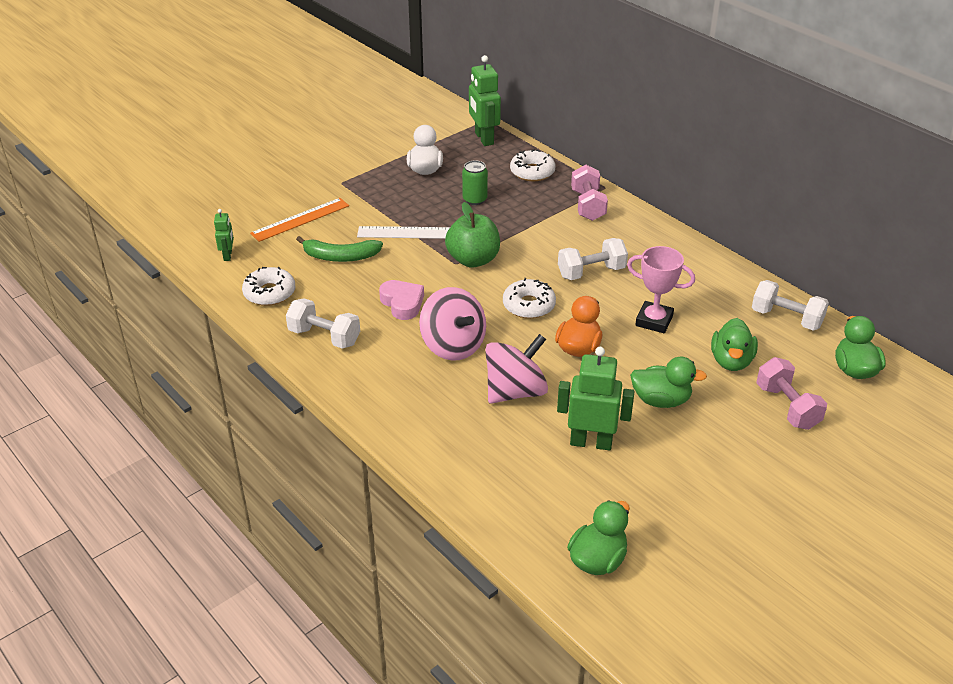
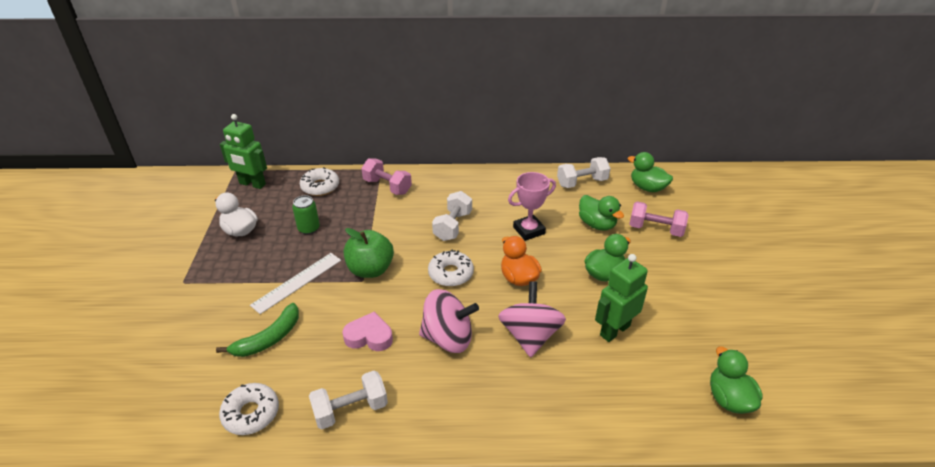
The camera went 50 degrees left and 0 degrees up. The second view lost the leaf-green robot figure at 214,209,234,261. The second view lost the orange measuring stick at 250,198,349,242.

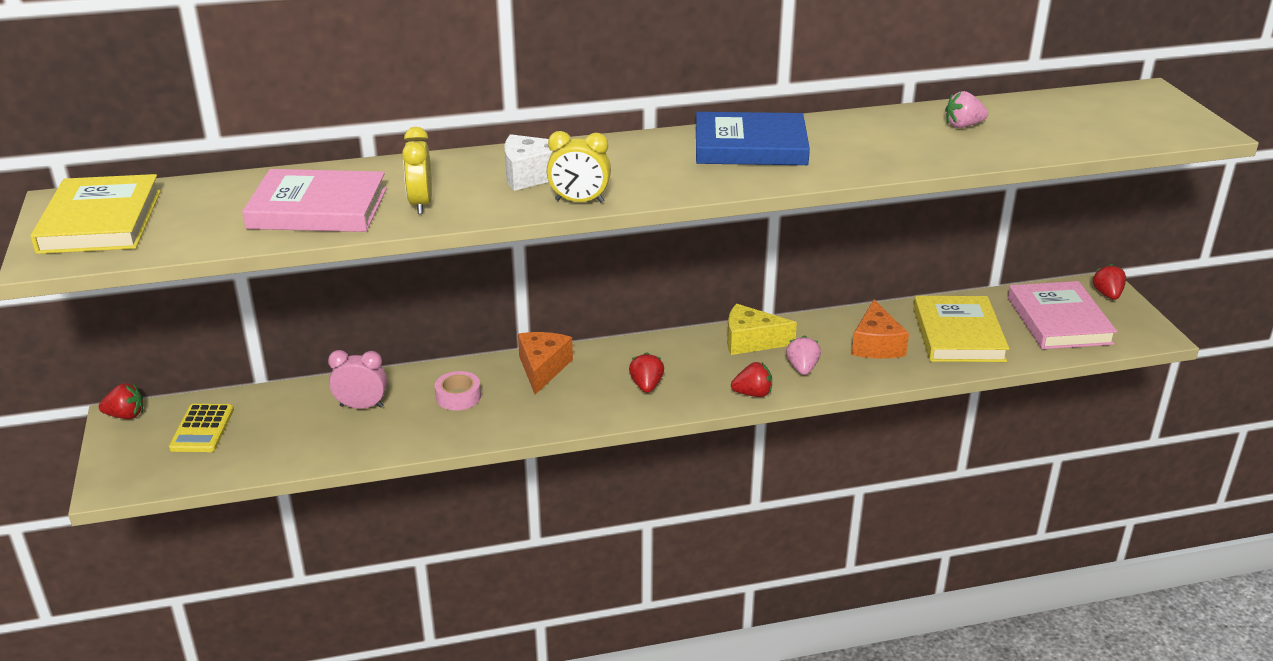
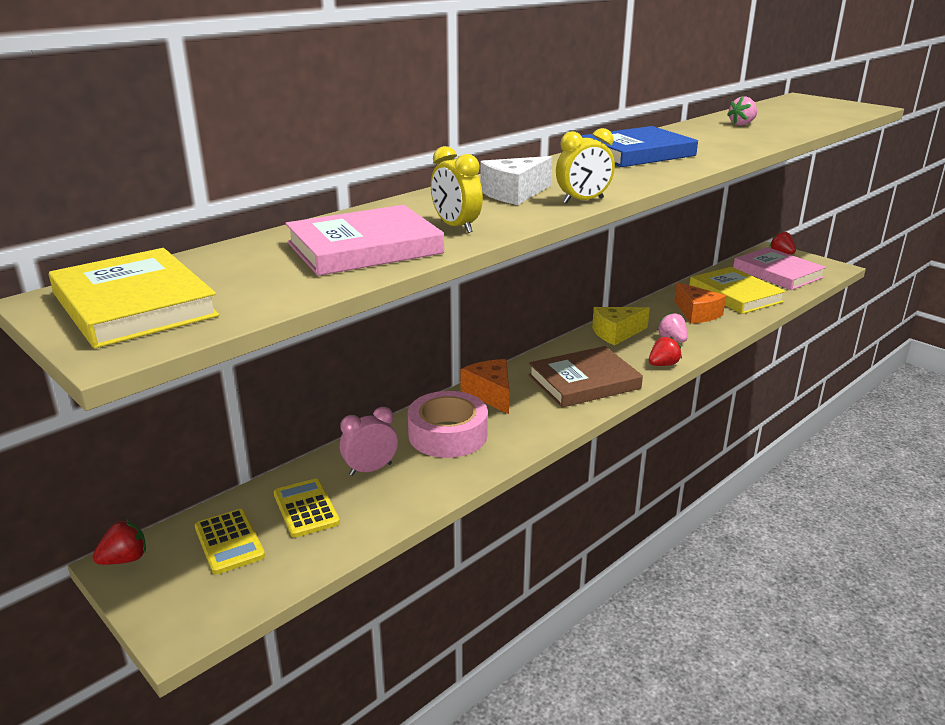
The camera went 30 degrees left and 5 degrees down. The second view gained the yellow adding machine at 274,478,340,538. Where the red toy strawberry stood at 629,352,664,393, the russet book came to stand at 528,346,643,408. The size of the rosy sticky tape at 435,371,481,411 changed by a factor of 1.82.

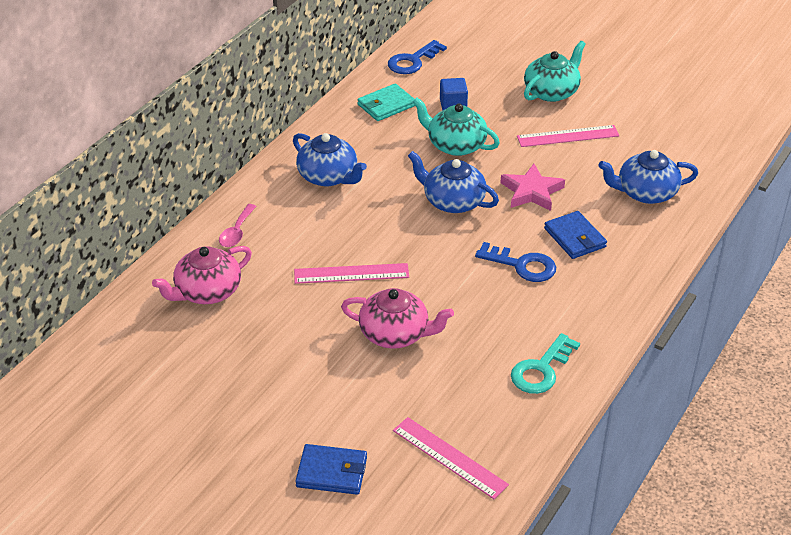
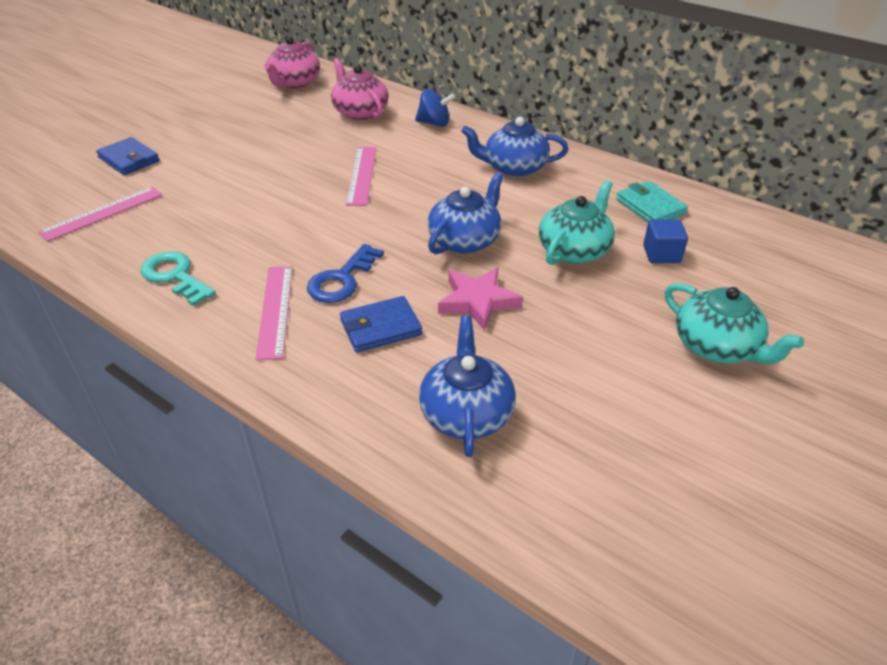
The camera went 95 degrees right and 0 degrees up. The second view lost the blue key at 388,40,447,74. The rosy teapot ended up elsewhere, having gone from 341,288,454,349 to 264,37,320,89. The rosy measuring stick ended up elsewhere, having gone from 517,125,619,147 to 256,266,293,360. Where the rosy spoon stood at 219,204,257,247, the blue spinning top came to stand at 415,89,456,127. The blue teapot at 293,133,367,186 ended up facing another way, 45 degrees clockwise from before. The blue card wallet at 295,444,367,495 ended up facing another way, 60 degrees counterclockwise from before.

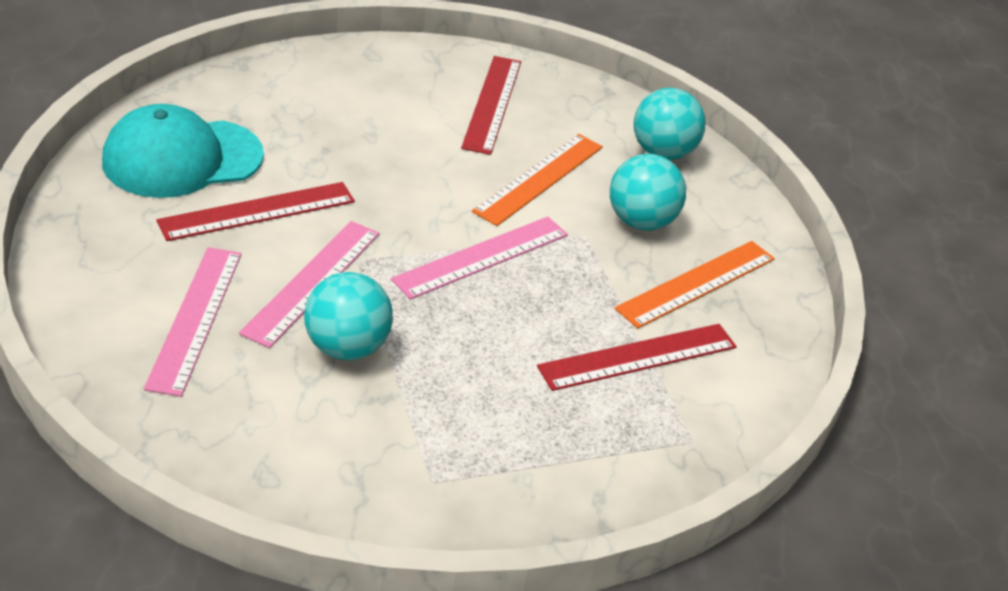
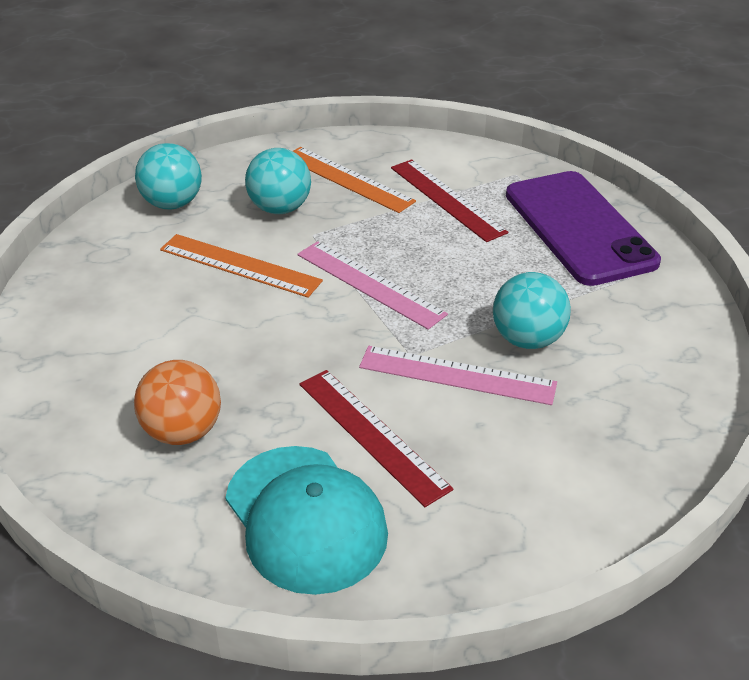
The camera went 95 degrees left and 0 degrees up. The second view lost the rosy measuring stick at 144,247,242,397. The second view lost the red measuring stick at 461,56,521,155. The second view gained the orange play ball at 134,360,221,445. The second view gained the violet smartphone at 506,171,661,286.

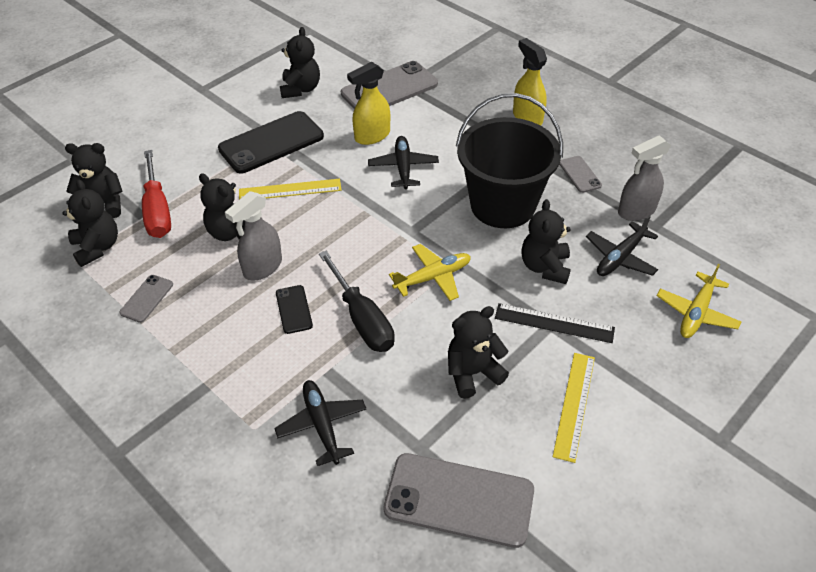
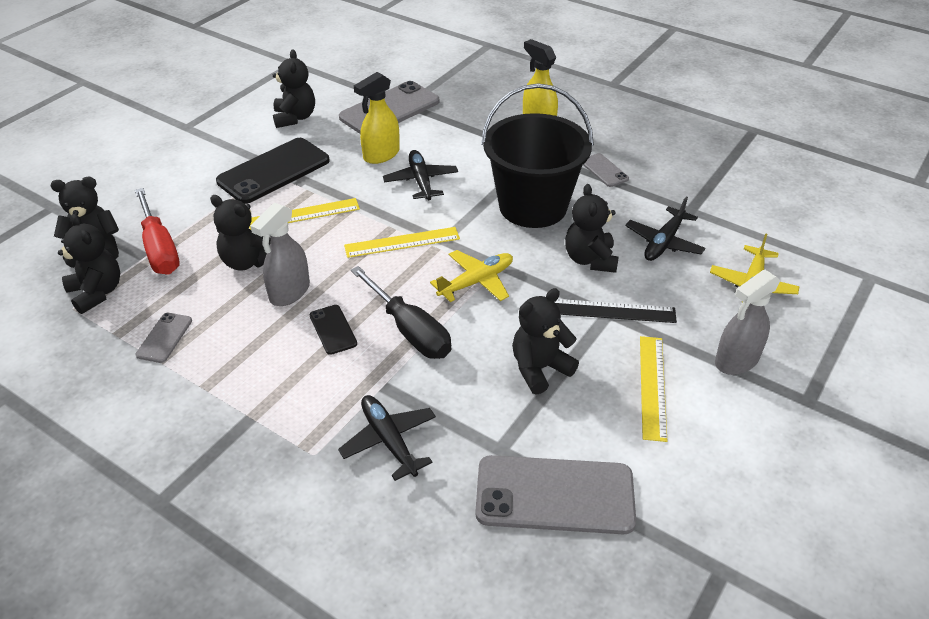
The camera went 10 degrees left and 5 degrees down. The second view gained the yellow measuring stick at 344,227,460,258. The gray spray bottle ended up elsewhere, having gone from 618,135,671,221 to 715,269,781,375.

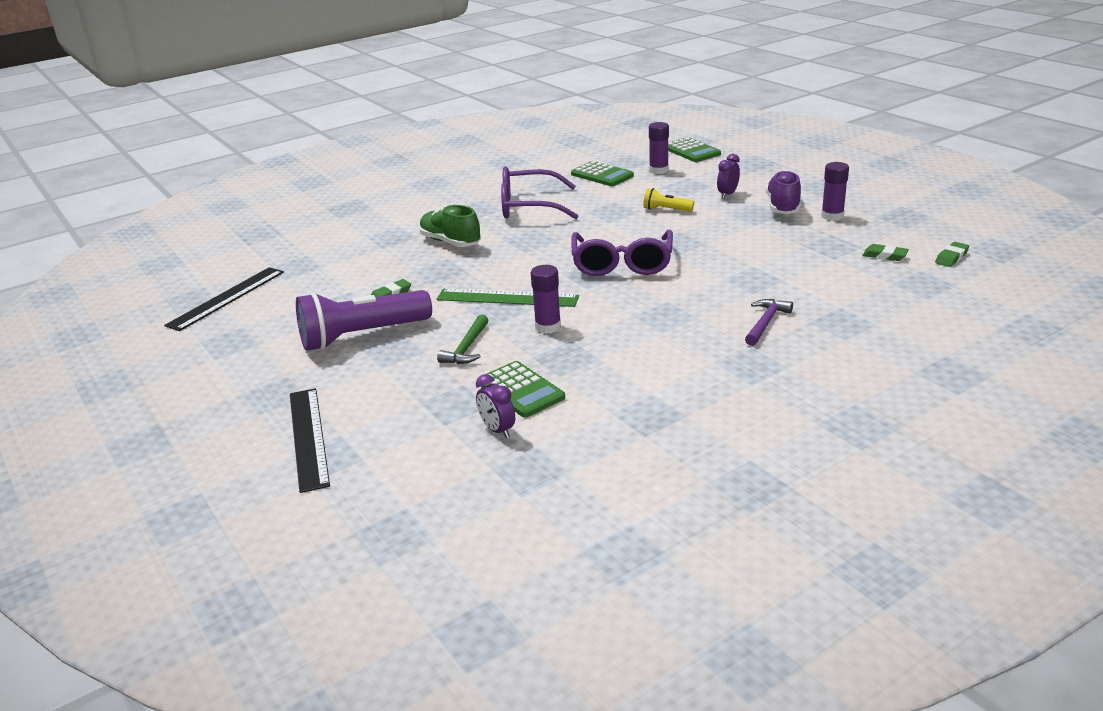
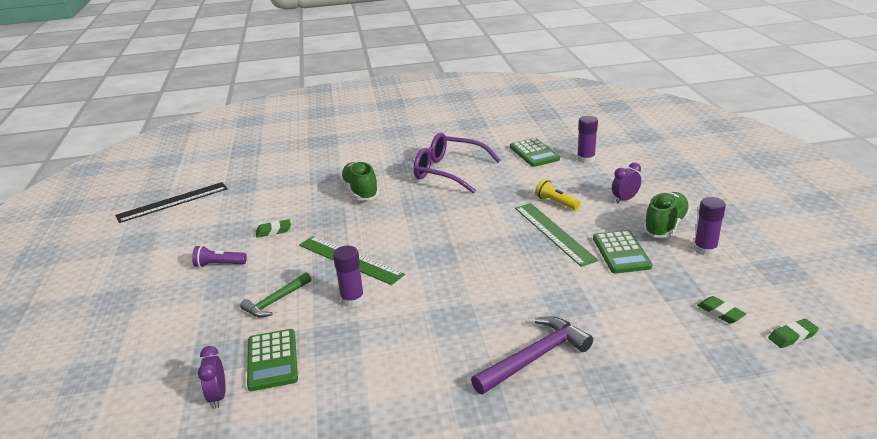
The camera went 25 degrees right and 0 degrees up. The second view lost the jet-black measuring stick at 290,388,330,493. The second view lost the violet eyeglasses at 571,230,673,276. The second view gained the leaf-green measuring stick at 515,203,599,267. The leaf-green adding machine ended up elsewhere, having gone from 668,137,721,162 to 593,230,652,273. What was the violet sneaker at 766,170,801,214 turned into the leaf-green sneaker at 643,192,691,238. The size of the violet torch at 296,290,432,351 changed by a factor of 0.46. The size of the violet claw hammer at 745,299,793,346 changed by a factor of 1.53.

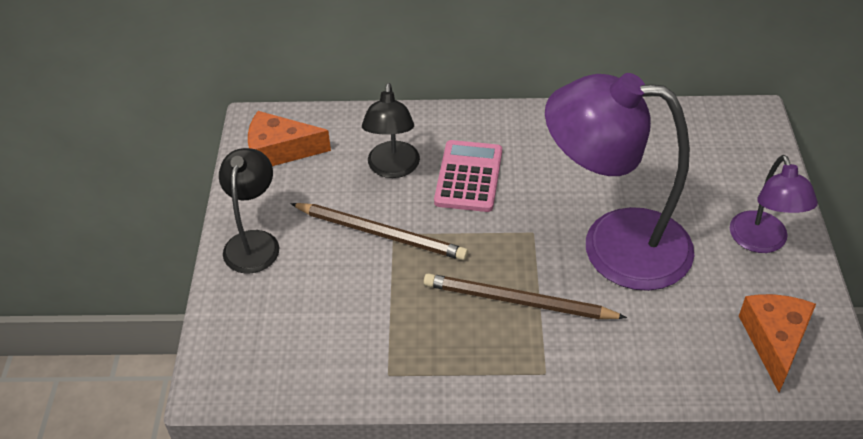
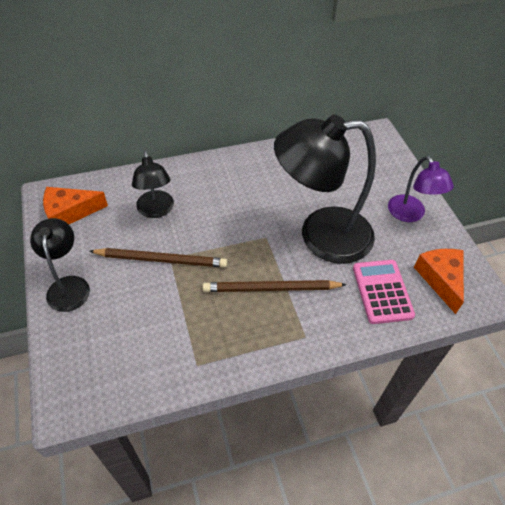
The camera went 20 degrees left and 5 degrees up. The rosy adding machine ended up elsewhere, having gone from 434,140,502,212 to 353,260,415,324. What was the violet reading lamp at 545,73,694,291 turned into the jet-black reading lamp at 274,115,376,264.

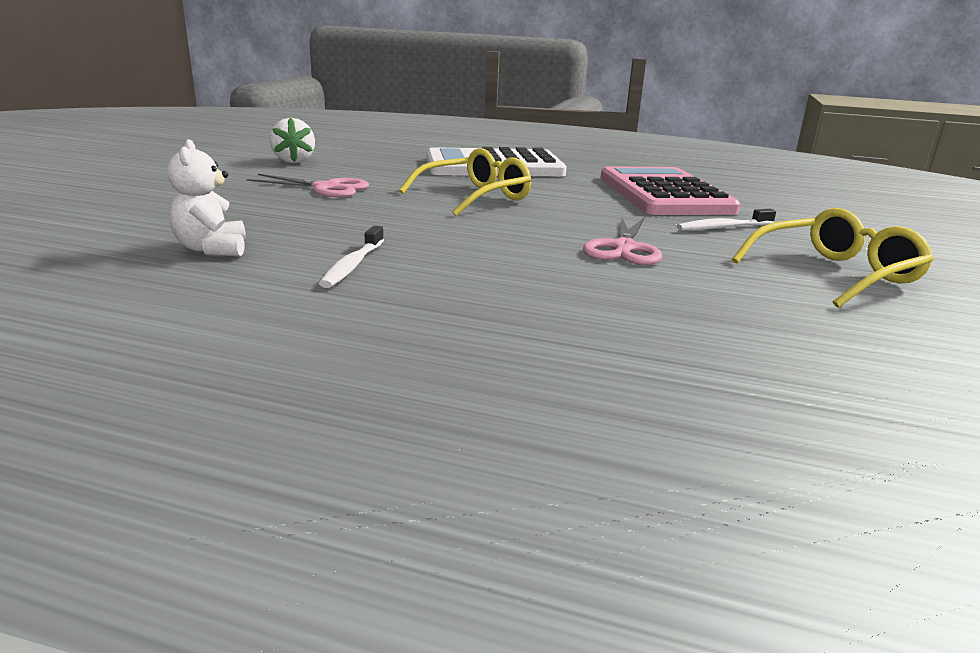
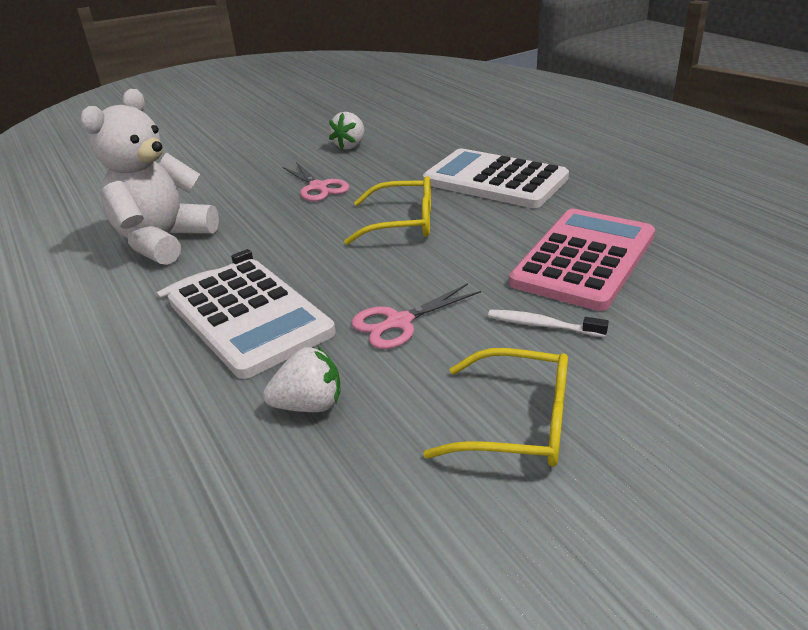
The camera went 45 degrees right and 10 degrees up. The second view gained the pure white adding machine at 168,259,336,379. The second view gained the pure white toy strawberry at 263,347,340,412. The size of the pure white stuffed bear at 167,139,246,256 changed by a factor of 2.04.

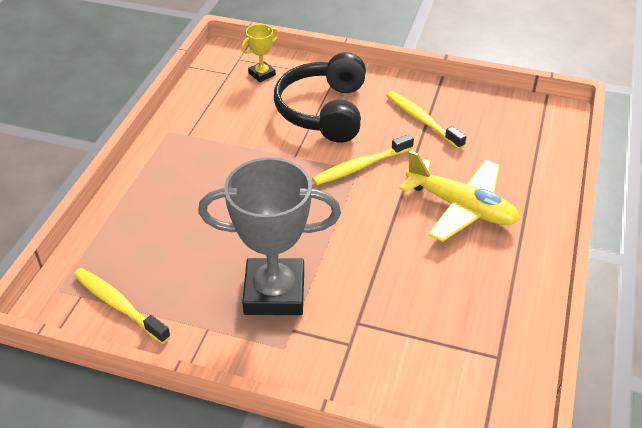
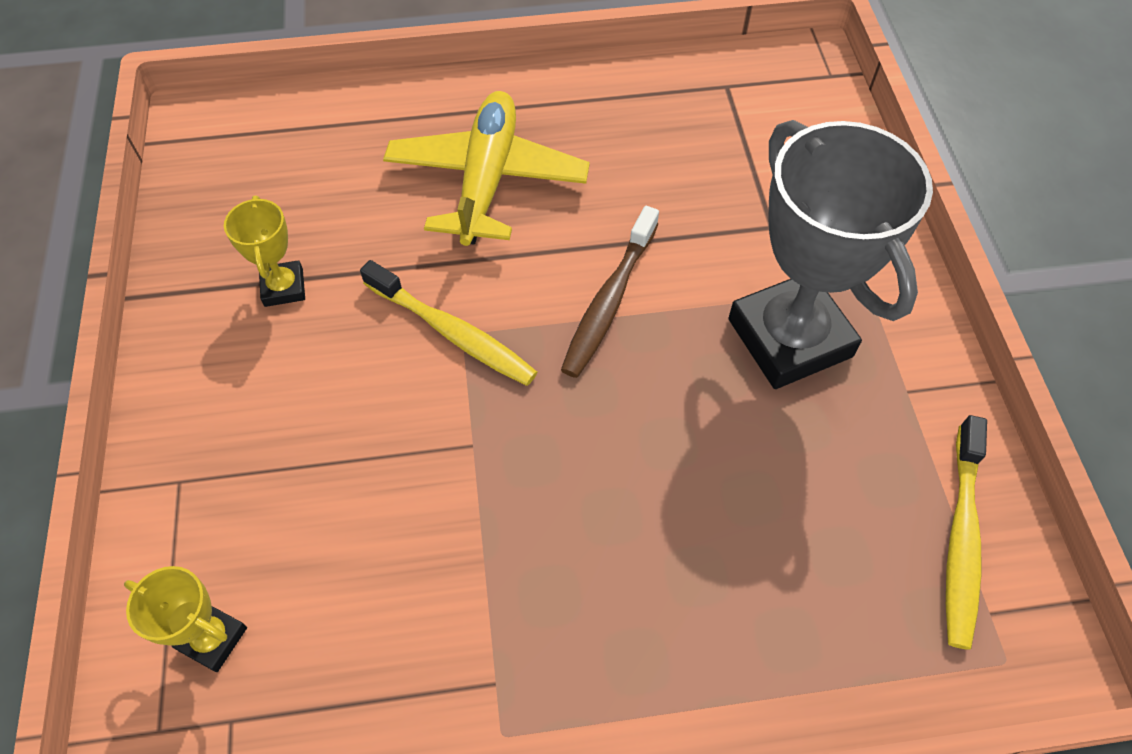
The camera went 115 degrees left and 15 degrees up. The second view lost the jet-black over-ear headphones at 274,52,366,143. The second view gained the russet toothbrush at 561,206,659,378. Where the yellow toothbrush stood at 386,91,466,149, the yellow trophy came to stand at 224,195,305,307.

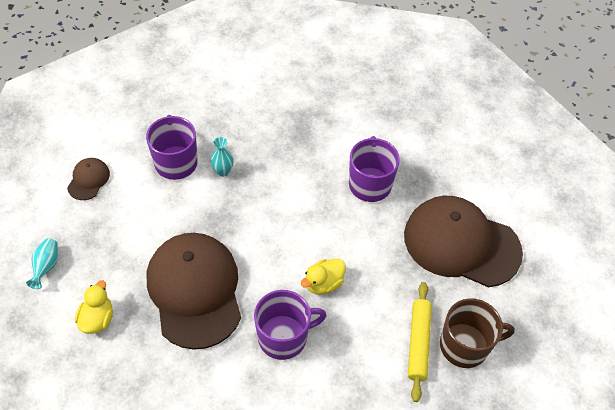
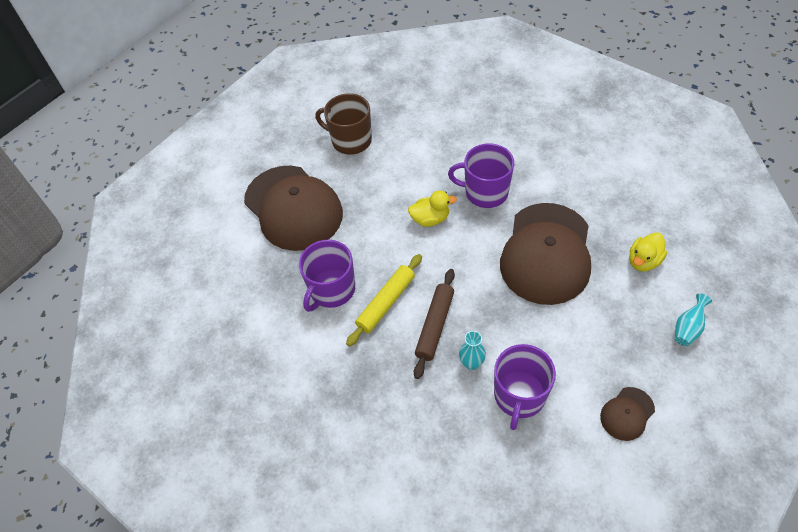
The camera went 145 degrees left and 0 degrees up. The second view gained the russet pastry roller at 414,269,455,379. The yellow pastry roller ended up elsewhere, having gone from 408,282,432,402 to 346,254,422,347.

